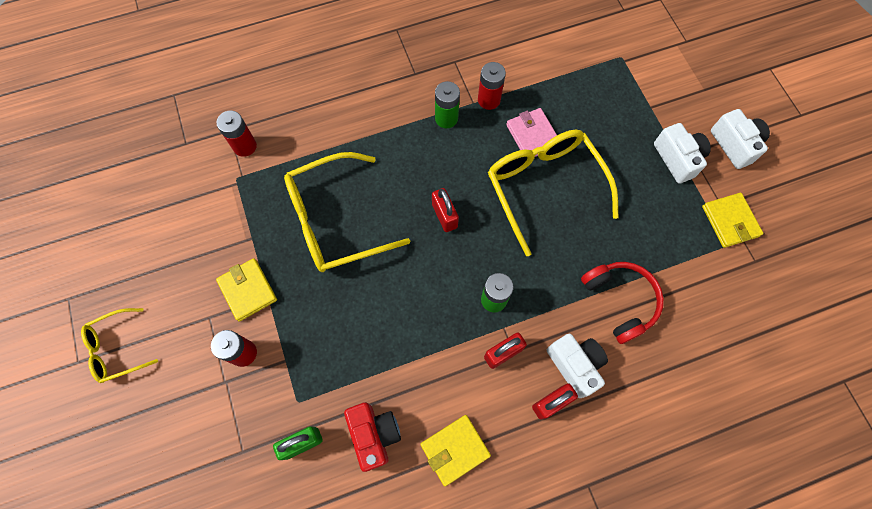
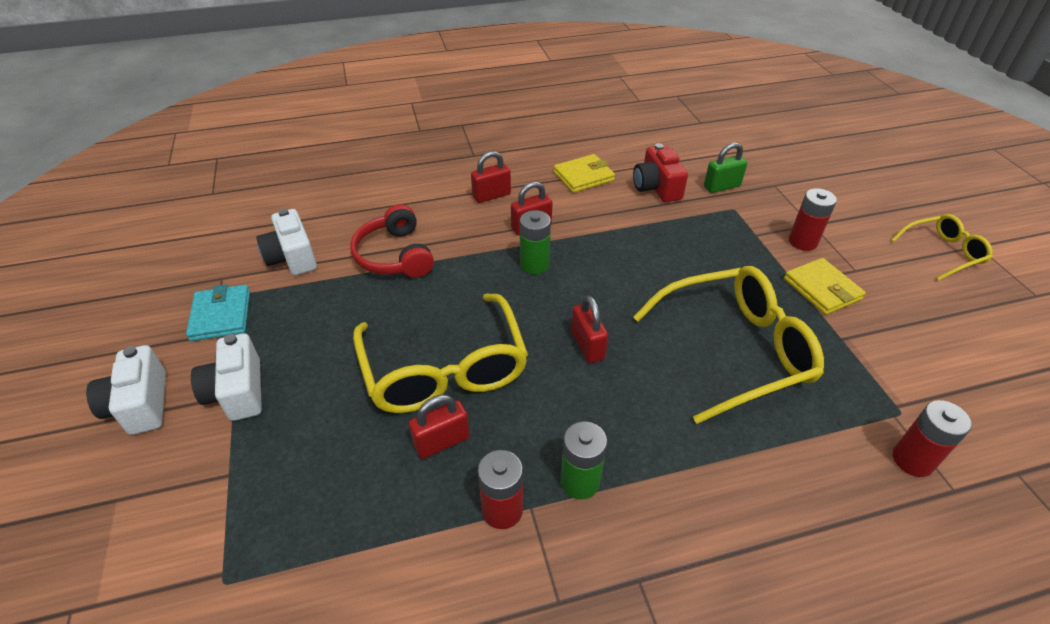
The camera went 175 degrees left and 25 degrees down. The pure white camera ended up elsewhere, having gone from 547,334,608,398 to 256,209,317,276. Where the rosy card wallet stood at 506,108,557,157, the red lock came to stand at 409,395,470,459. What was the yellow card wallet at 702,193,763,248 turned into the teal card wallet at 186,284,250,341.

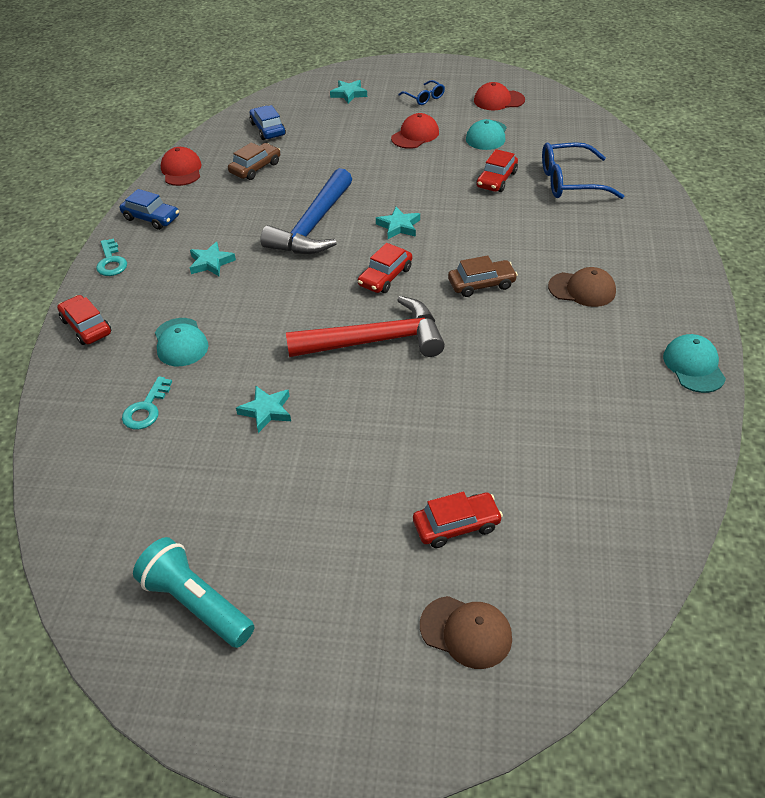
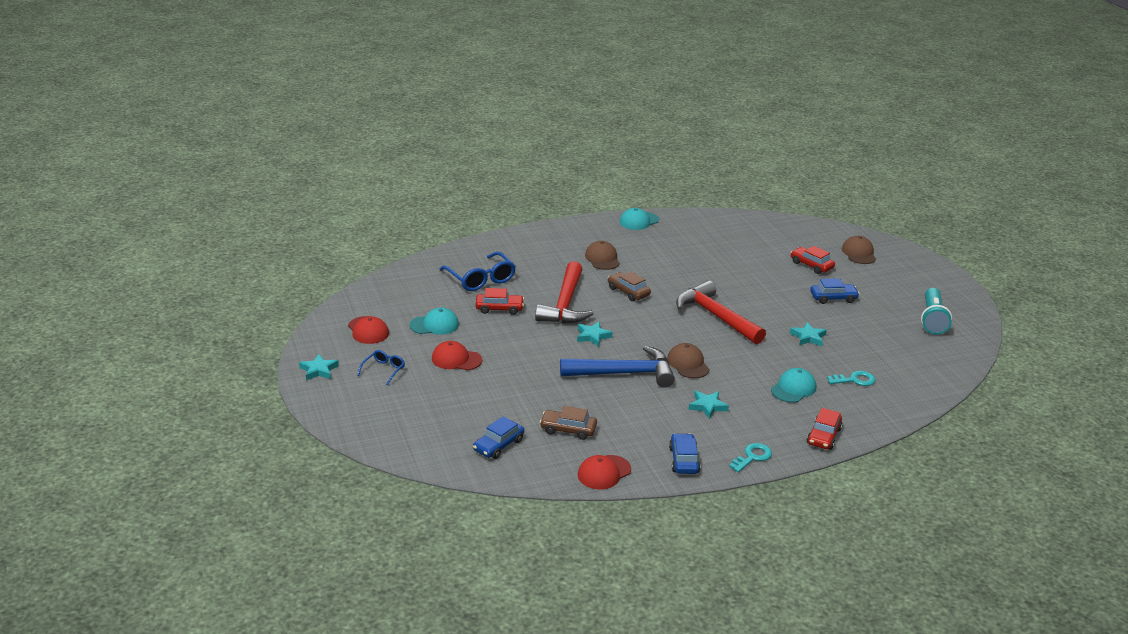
The camera went 120 degrees left and 15 degrees down. The second view lost the red car at 358,243,412,293. The second view gained the red claw hammer at 535,261,594,324. The second view gained the russet baseball cap at 667,343,709,378. The second view gained the blue car at 810,278,860,304. The teal star ended up elsewhere, having gone from 330,80,367,104 to 299,354,339,381.

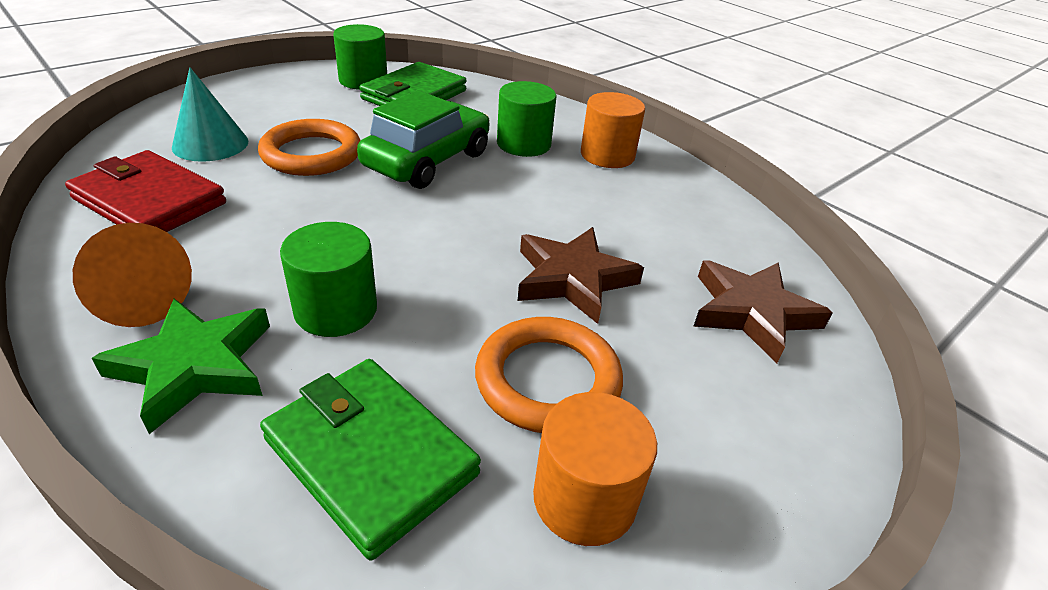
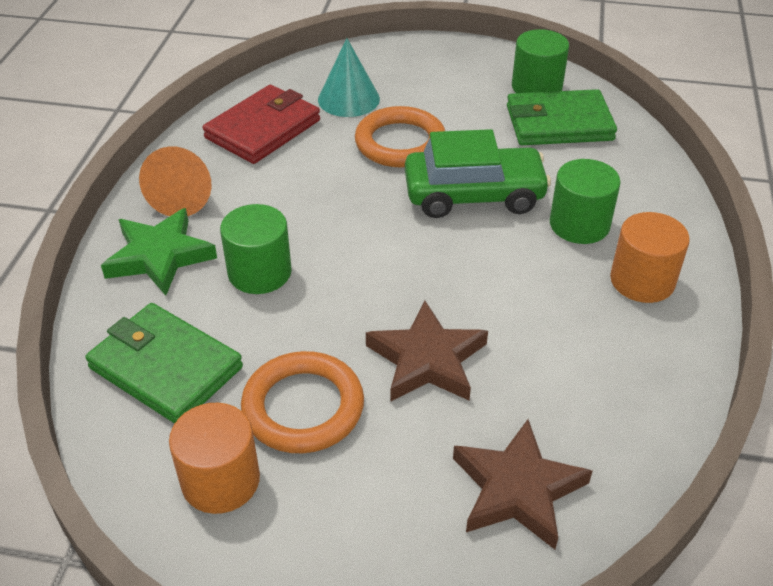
The camera went 55 degrees right and 5 degrees up. The red card wallet at 65,150,226,232 ended up facing another way, 45 degrees clockwise from before. The leaf-green card wallet at 260,359,481,560 ended up facing another way, 60 degrees counterclockwise from before.

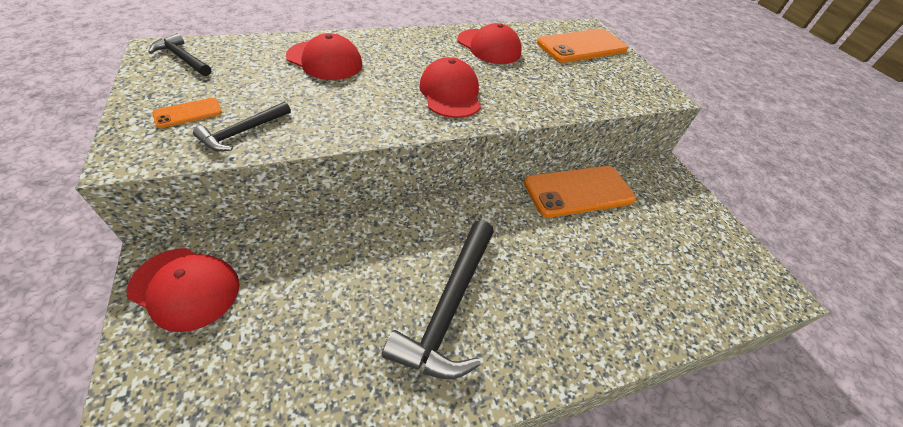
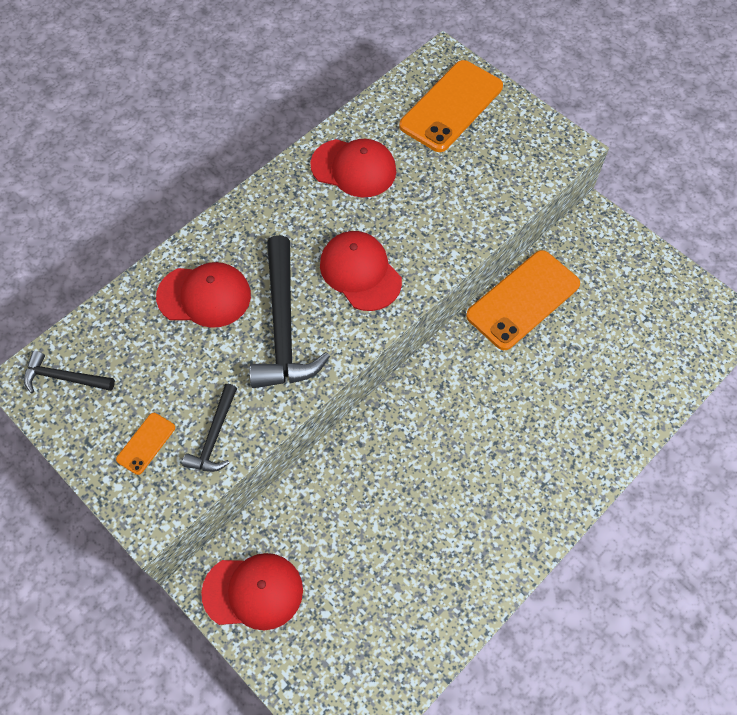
The camera went 20 degrees left and 15 degrees up. The jet-black claw hammer ended up elsewhere, having gone from 382,220,494,379 to 249,235,330,388.

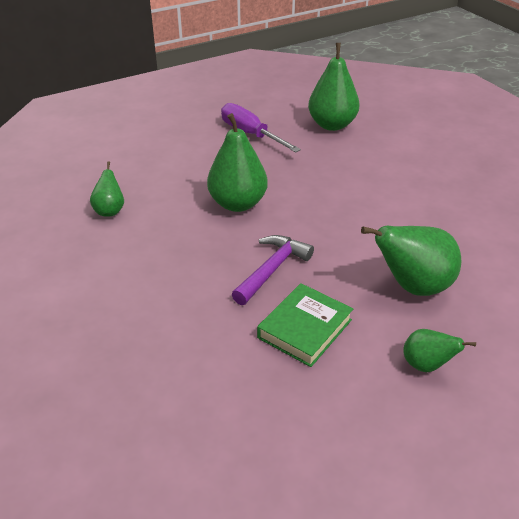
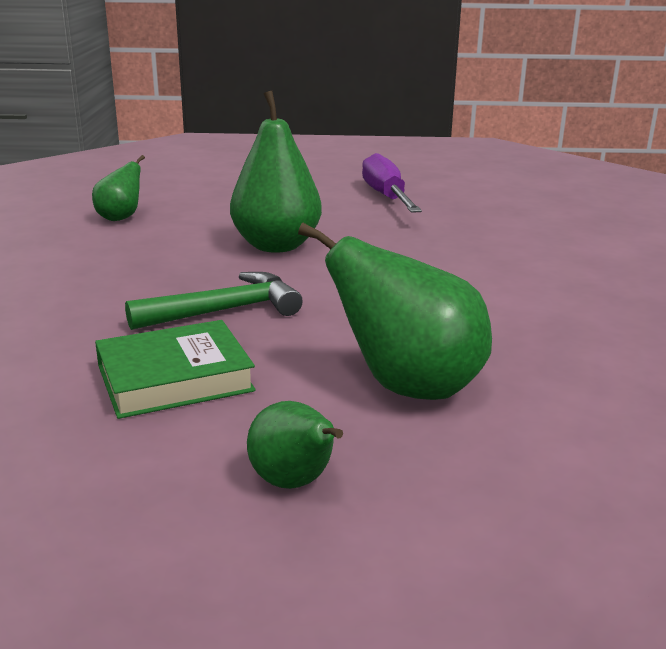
The camera went 30 degrees right and 15 degrees down. The second view lost the leaf-green toy pear at 308,43,360,131. What was the violet claw hammer at 232,235,314,305 turned into the leaf-green claw hammer at 125,272,303,330.

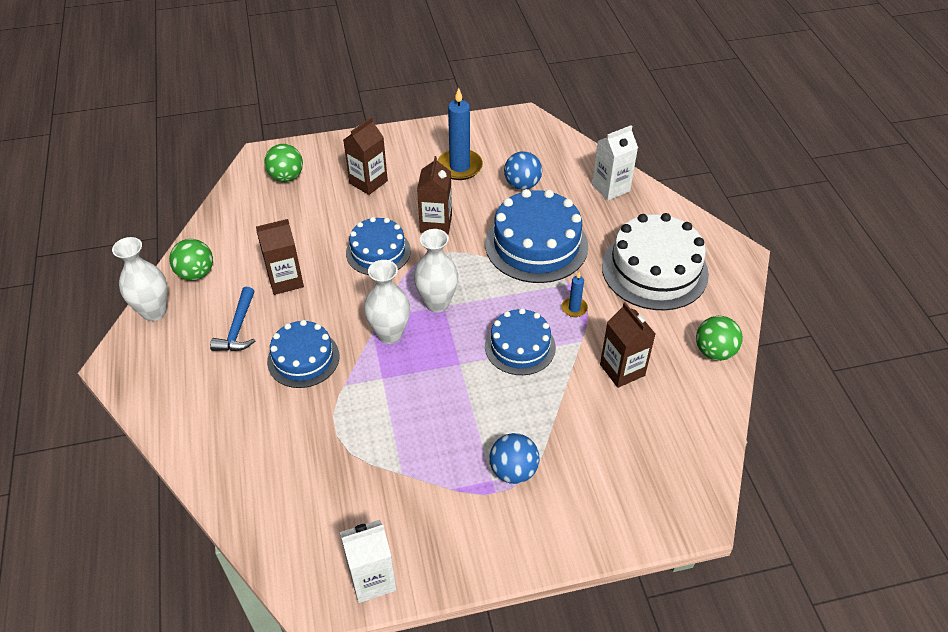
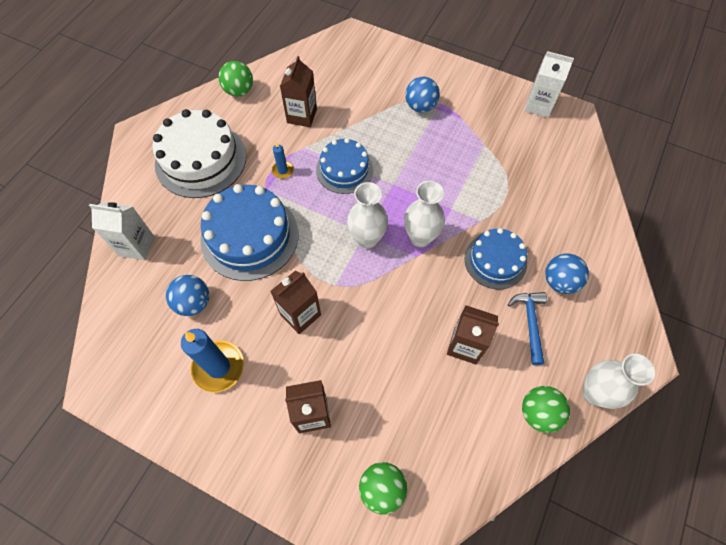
The camera went 140 degrees left and 15 degrees up. The second view lost the blue gateau at 346,217,411,275. The second view gained the blue play ball at 545,253,589,294. The blue claw hammer at 210,287,255,351 ended up facing another way, 45 degrees counterclockwise from before.

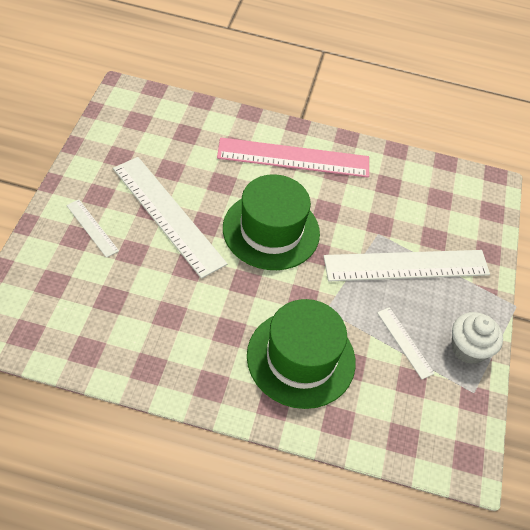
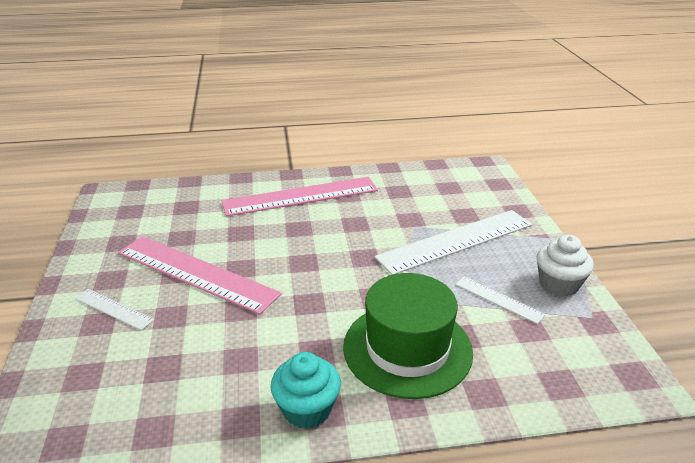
The camera went 15 degrees left and 20 degrees down. The second view lost the leaf-green hat at 223,174,320,270. The second view gained the teal cupcake at 271,352,341,429. What was the pure white measuring stick at 113,157,227,279 turned into the rosy measuring stick at 118,236,282,315.

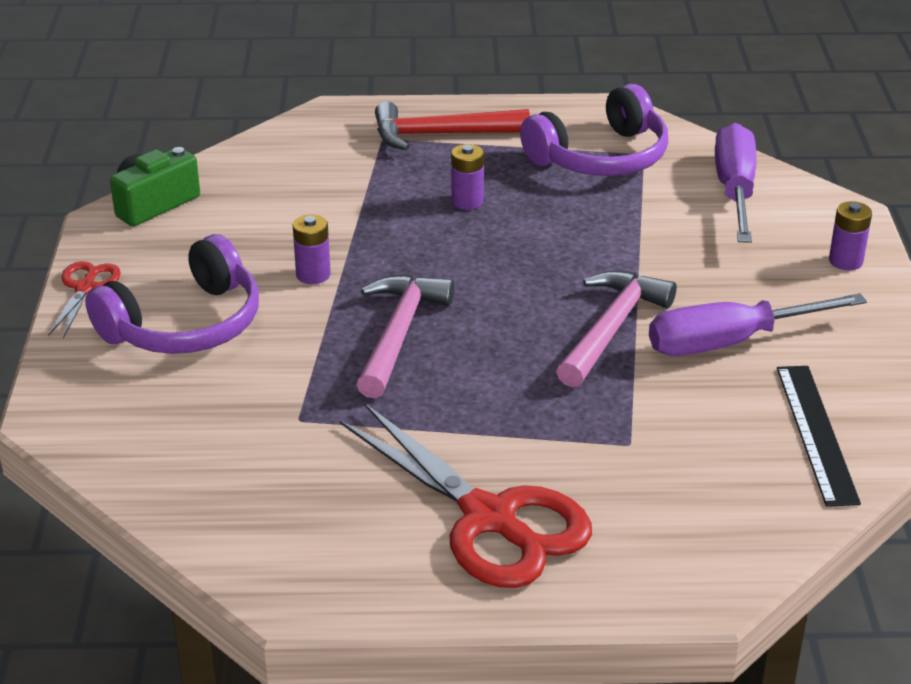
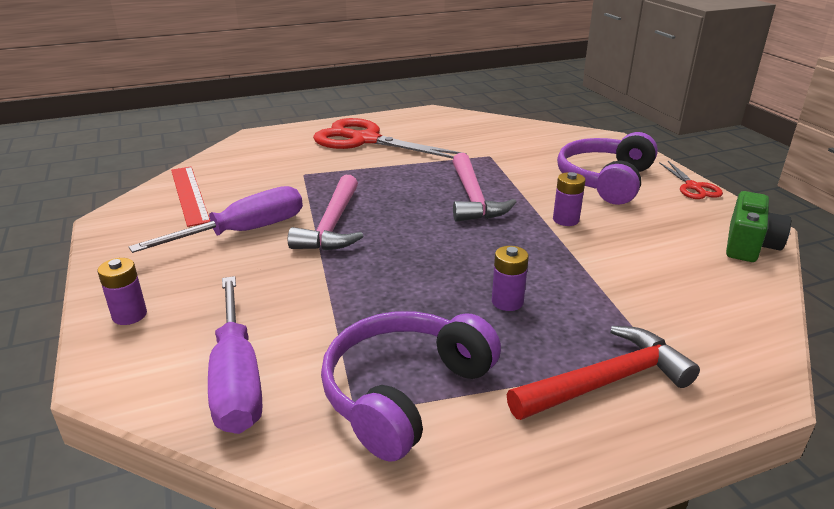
The camera went 160 degrees right and 5 degrees down. What was the jet-black measuring stick at 777,366,861,507 turned into the red measuring stick at 171,167,210,227.

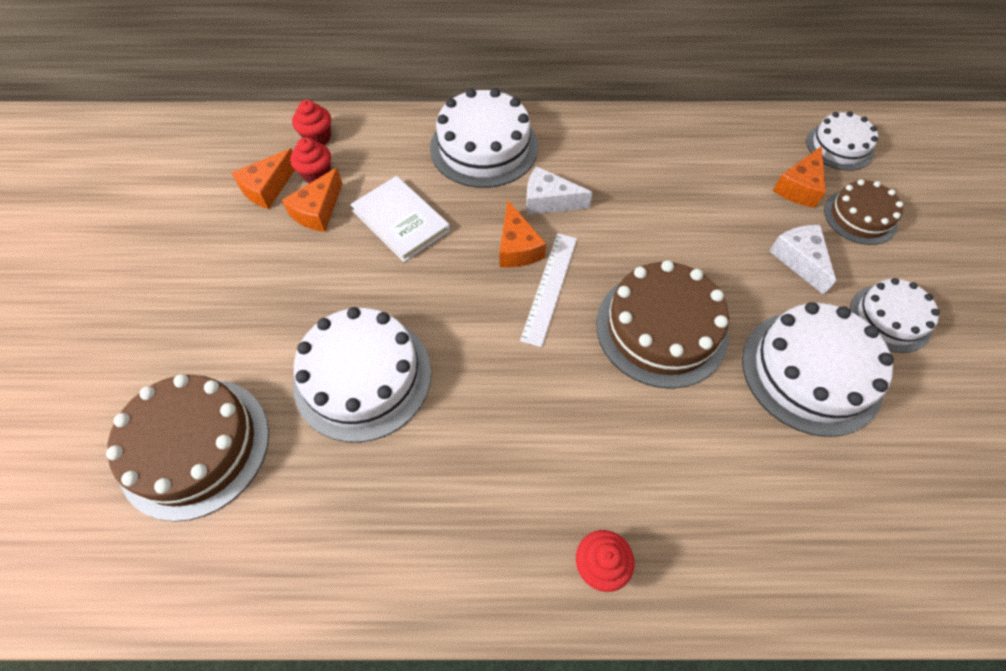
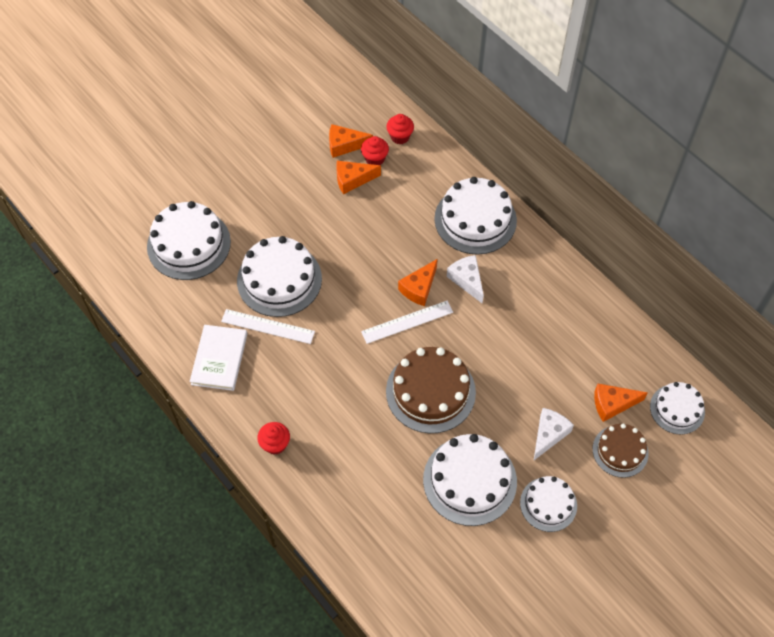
The camera went 50 degrees right and 0 degrees up. The second view gained the pure white measuring stick at 221,309,315,344. The pure white book ended up elsewhere, having gone from 350,176,450,262 to 190,325,247,391. What was the russet gateau at 106,374,269,522 turned into the pure white gateau at 147,201,231,280.

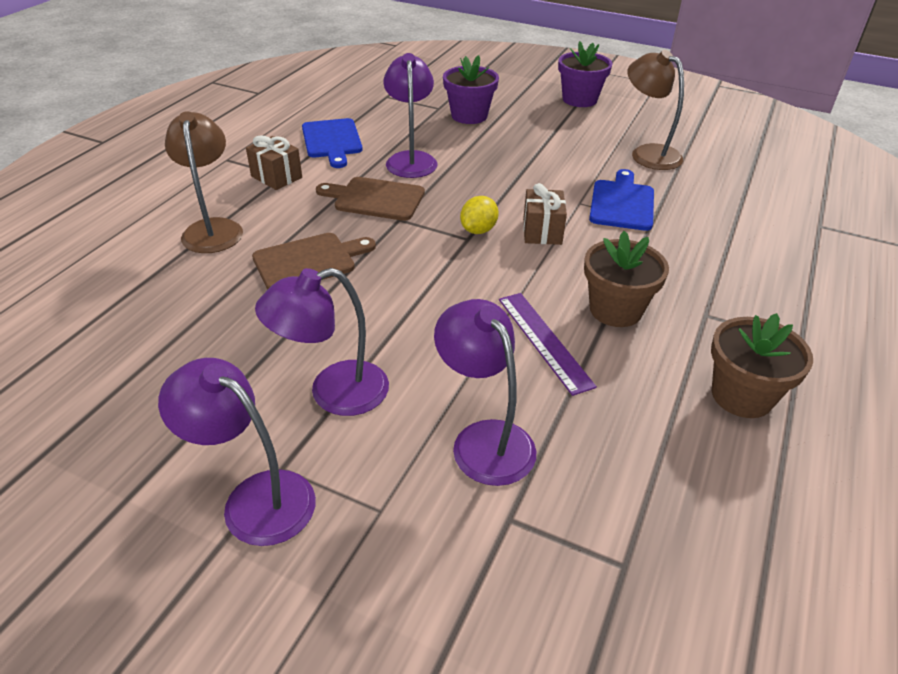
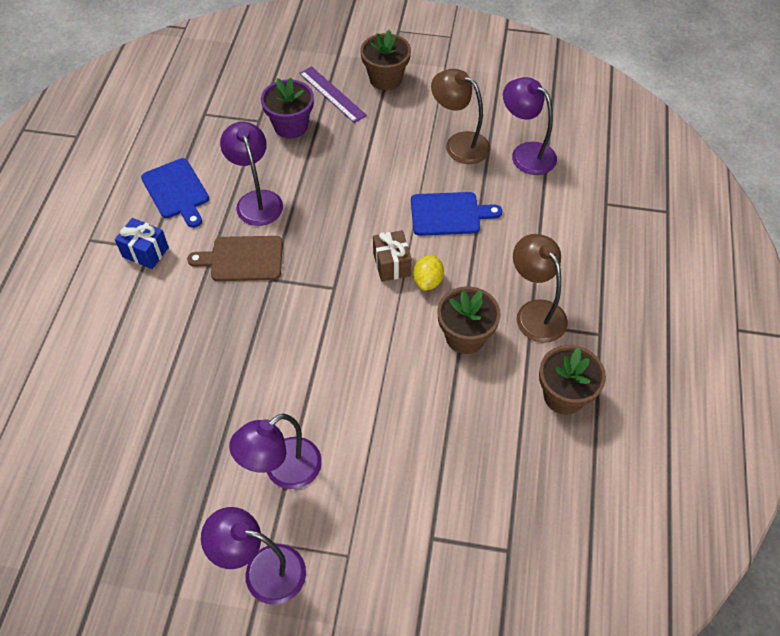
The camera went 15 degrees left and 15 degrees up. The second view lost the russet cutting board at 252,233,376,289. The russet reading lamp ended up elsewhere, having gone from 165,111,243,253 to 513,234,568,343. The violet reading lamp ended up elsewhere, having gone from 434,299,536,486 to 503,77,557,175. The yellow lemon ended up elsewhere, having gone from 460,196,499,234 to 413,255,444,291. The violet measuring stick ended up elsewhere, having gone from 499,293,597,396 to 299,66,367,123. What was the russet gift at 246,135,302,190 turned into the blue gift at 115,218,169,269. What was the violet potted plant at 558,41,613,107 turned into the russet potted plant at 360,30,411,90. The blue cutting board at 589,169,654,231 ended up facing another way, 90 degrees clockwise from before.

